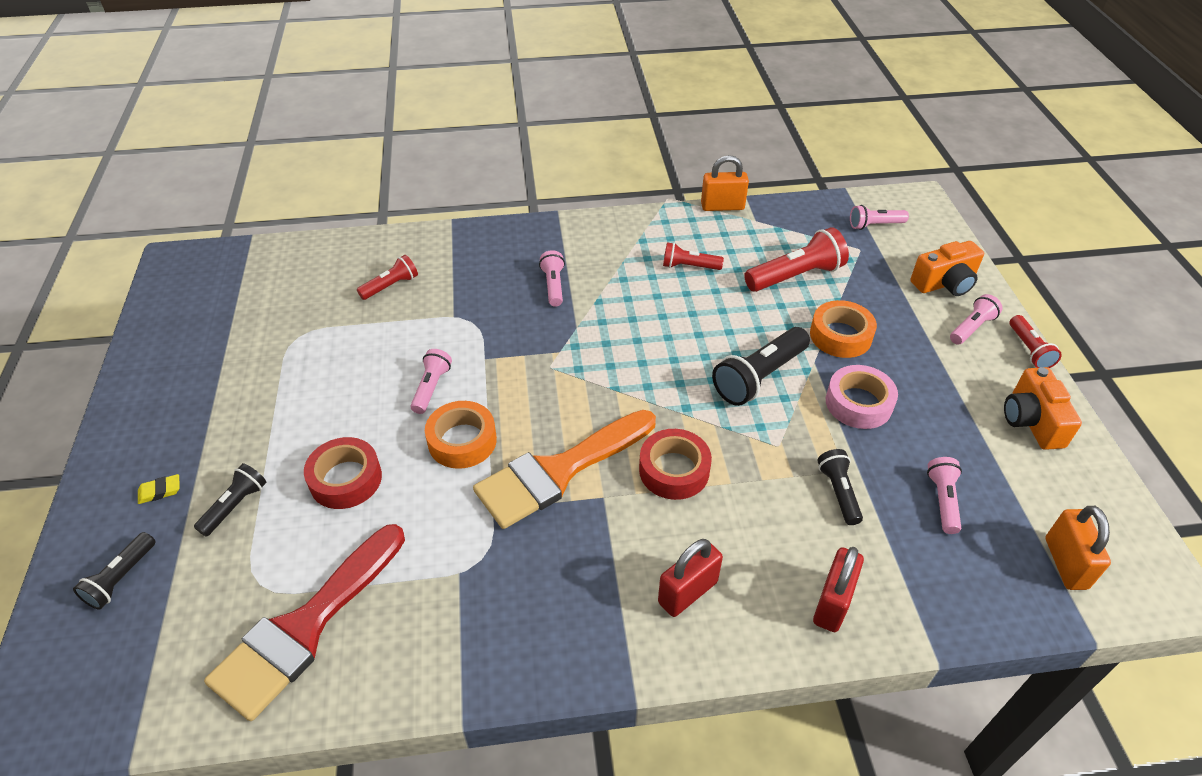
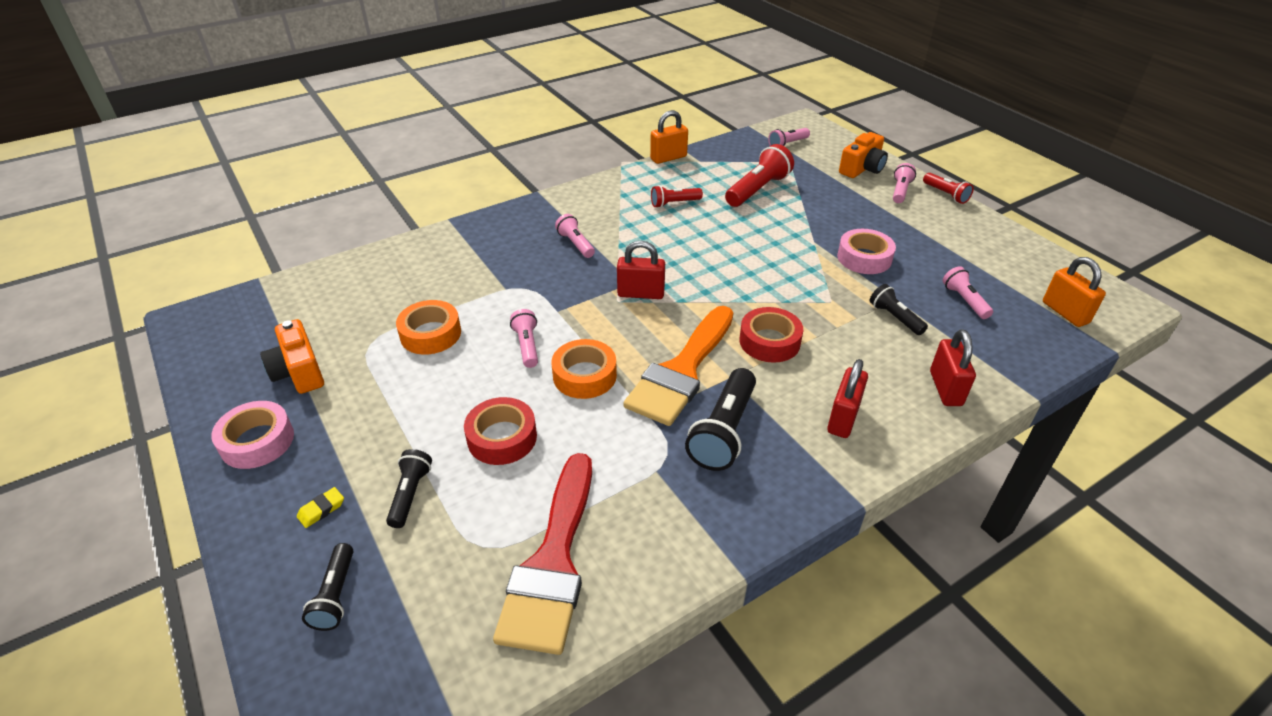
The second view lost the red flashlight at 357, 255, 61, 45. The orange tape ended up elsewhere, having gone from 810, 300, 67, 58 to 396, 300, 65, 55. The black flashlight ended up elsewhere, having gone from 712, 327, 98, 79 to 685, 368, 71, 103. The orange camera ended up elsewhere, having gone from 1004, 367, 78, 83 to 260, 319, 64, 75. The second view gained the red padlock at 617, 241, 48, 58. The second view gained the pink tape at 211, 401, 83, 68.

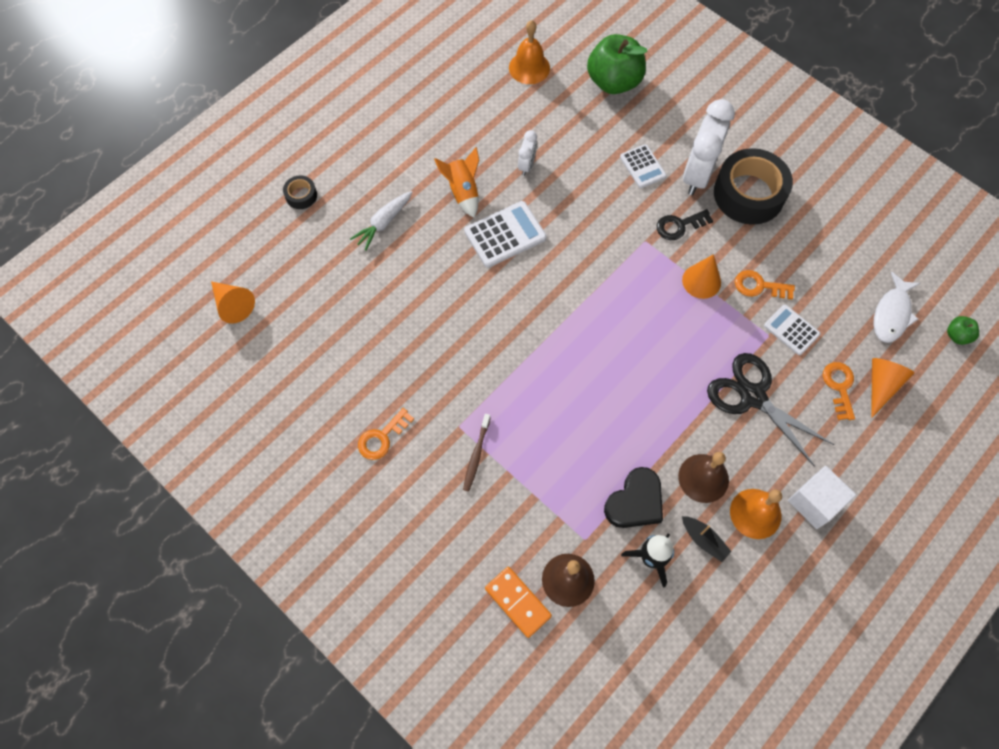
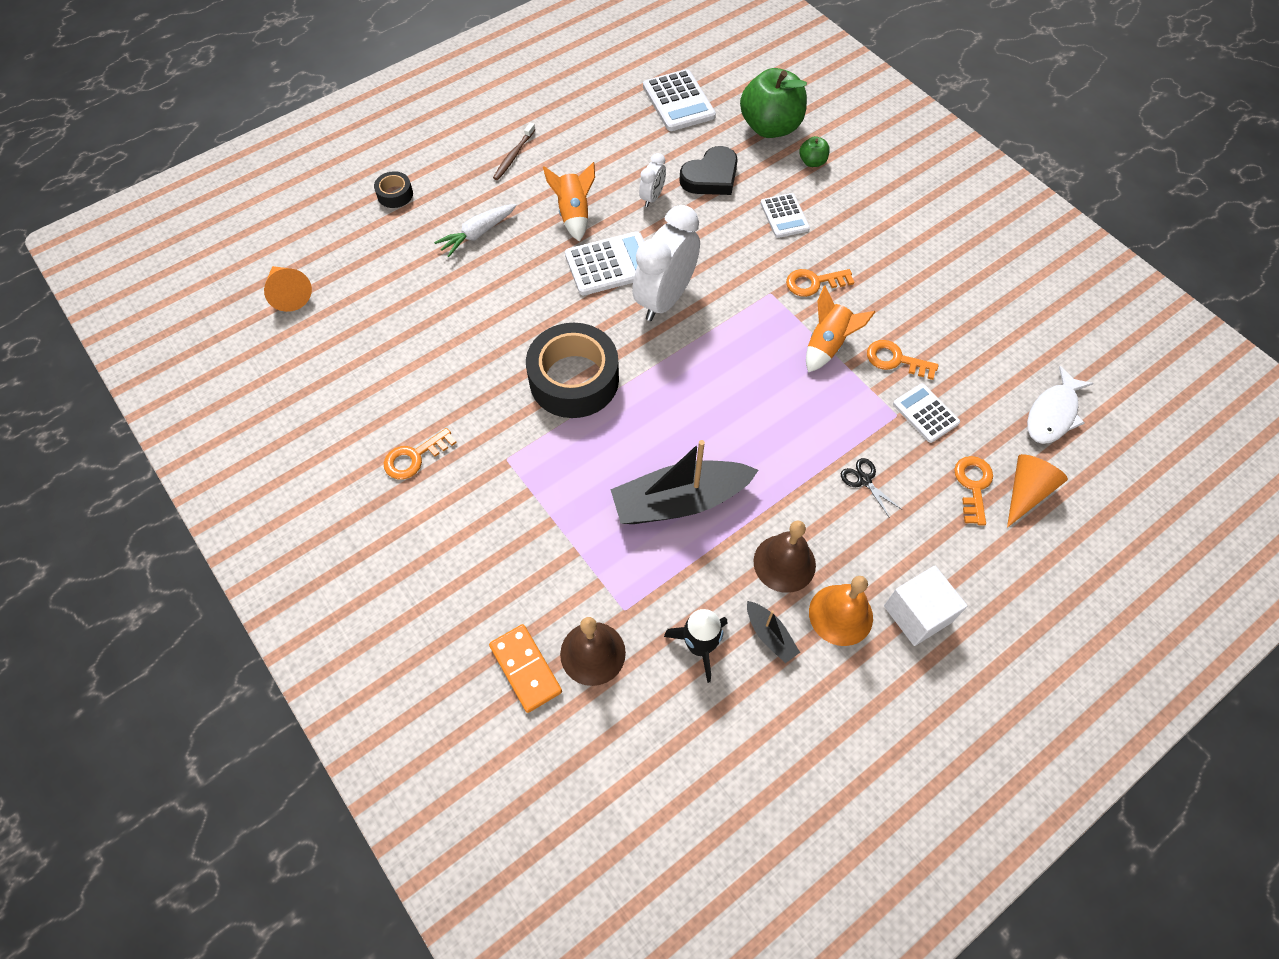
Where the orange bell stood at 509, 20, 41, 64, the white calculator came to stand at 643, 69, 73, 62. The white clock ended up elsewhere, having gone from 683, 99, 52, 96 to 632, 205, 68, 116. The black tape ended up elsewhere, having gone from 714, 148, 79, 77 to 526, 323, 93, 95. What was the black key at 657, 209, 56, 31 turned into the orange key at 786, 269, 68, 28. Where the orange cone stood at 682, 254, 39, 45, the orange rocket came to stand at 806, 285, 69, 87. The green apple ended up elsewhere, having gone from 947, 316, 32, 29 to 799, 136, 31, 31. The size of the black scissors at 707, 353, 127, 113 changed by a factor of 0.43. The brown toothbrush ended up elsewhere, having gone from 463, 414, 28, 77 to 493, 122, 42, 58. The black heart ended up elsewhere, having gone from 604, 467, 59, 61 to 680, 146, 58, 49. The second view gained the black boat at 610, 440, 149, 84.

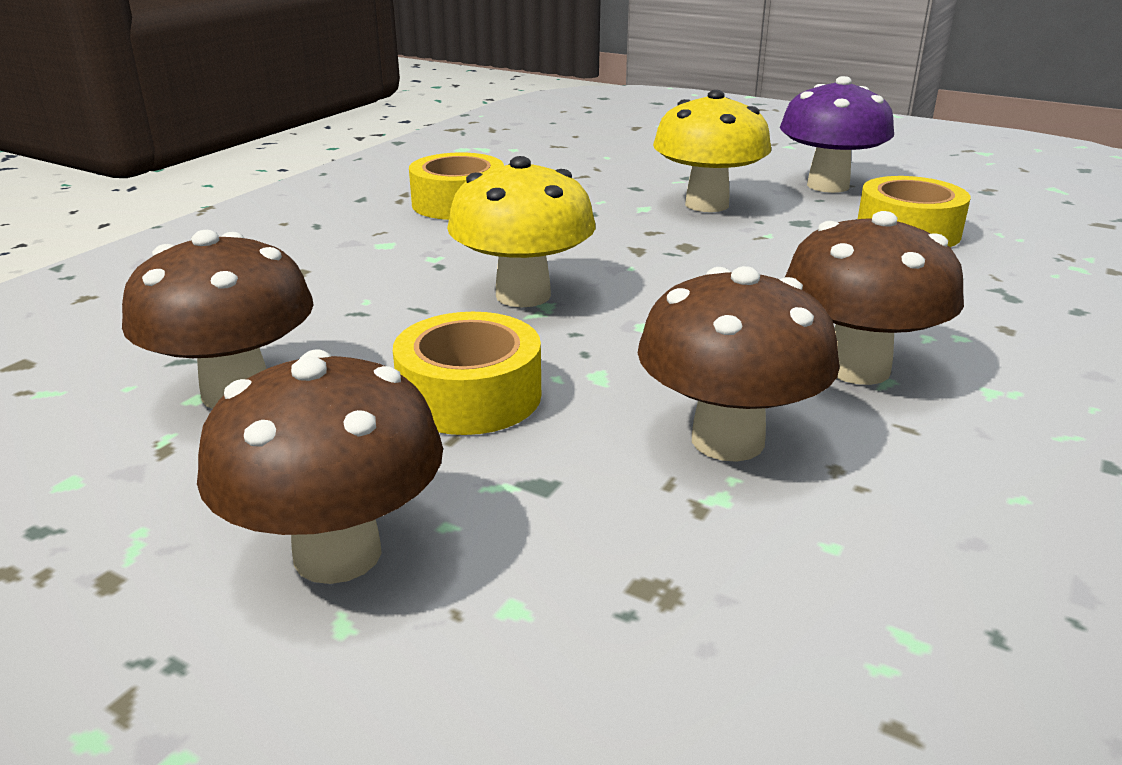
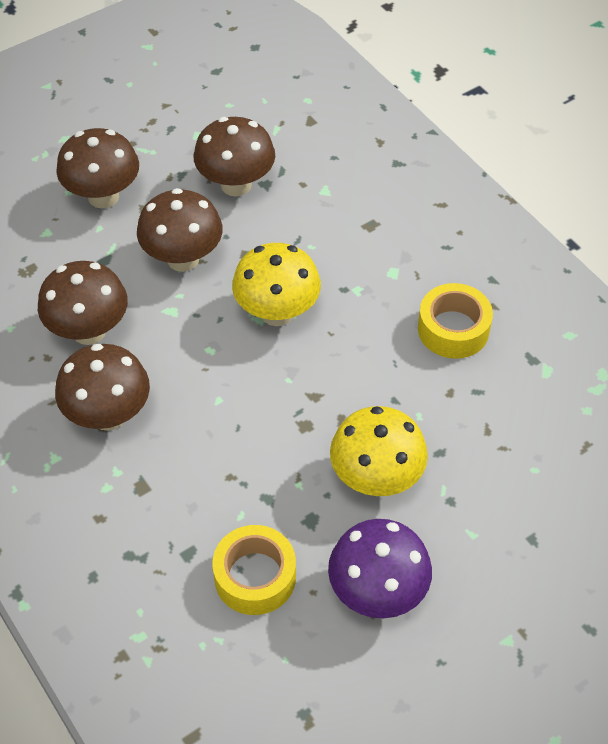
Where the yellow tape stood at 393, 312, 148, 123, the brown mushroom came to stand at 137, 188, 86, 84.

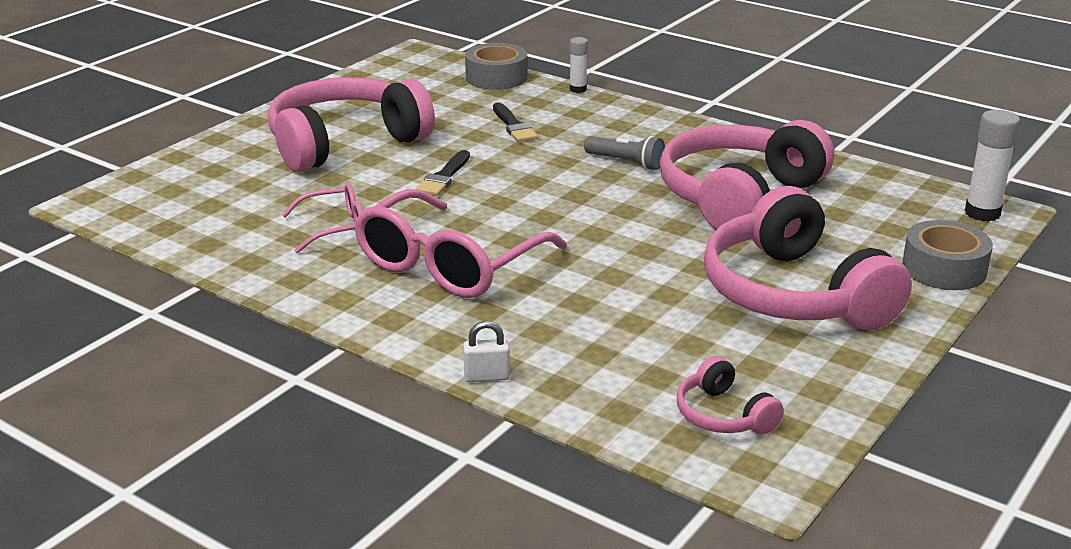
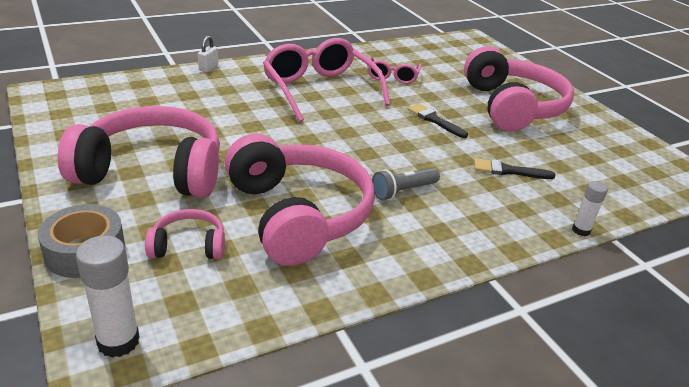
The second view lost the grey tape at 465, 43, 62, 47. The pink headphones ended up elsewhere, having gone from 677, 356, 107, 78 to 145, 209, 80, 50.

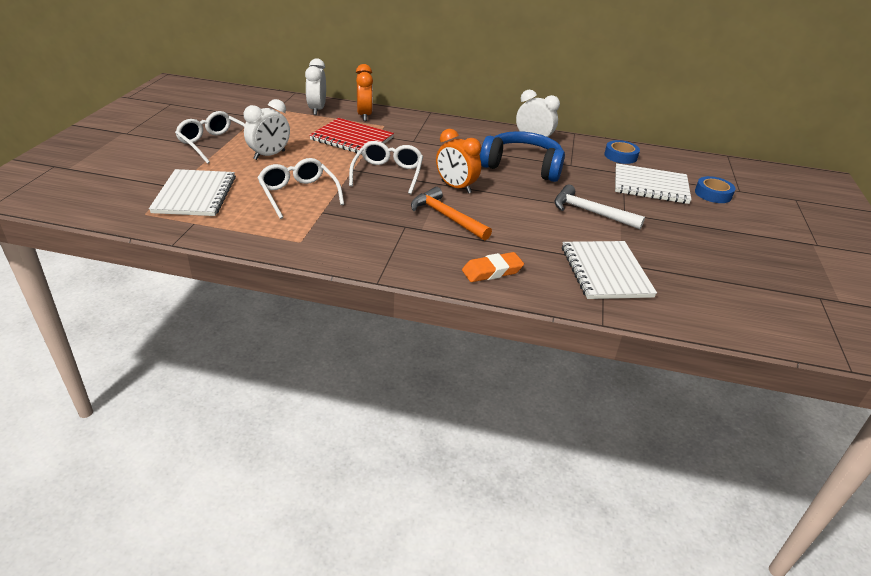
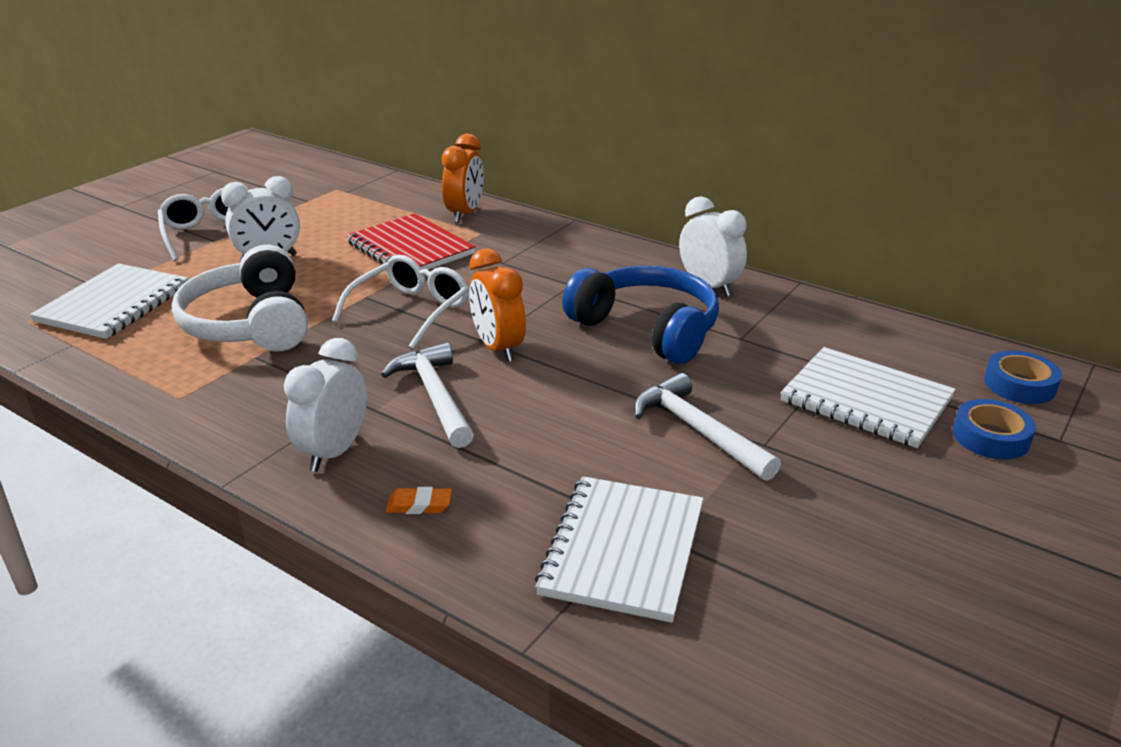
The white clock ended up elsewhere, having gone from 305, 58, 21, 57 to 284, 338, 83, 134. The blue tape ended up elsewhere, having gone from 604, 140, 36, 24 to 984, 350, 78, 54. Where the white glasses stood at 258, 158, 86, 61, the white headphones came to stand at 171, 245, 137, 107. What was the orange hammer at 411, 187, 81, 53 turned into the white hammer at 381, 342, 93, 106. The size of the orange eraser at 462, 252, 62, 30 changed by a factor of 0.62.

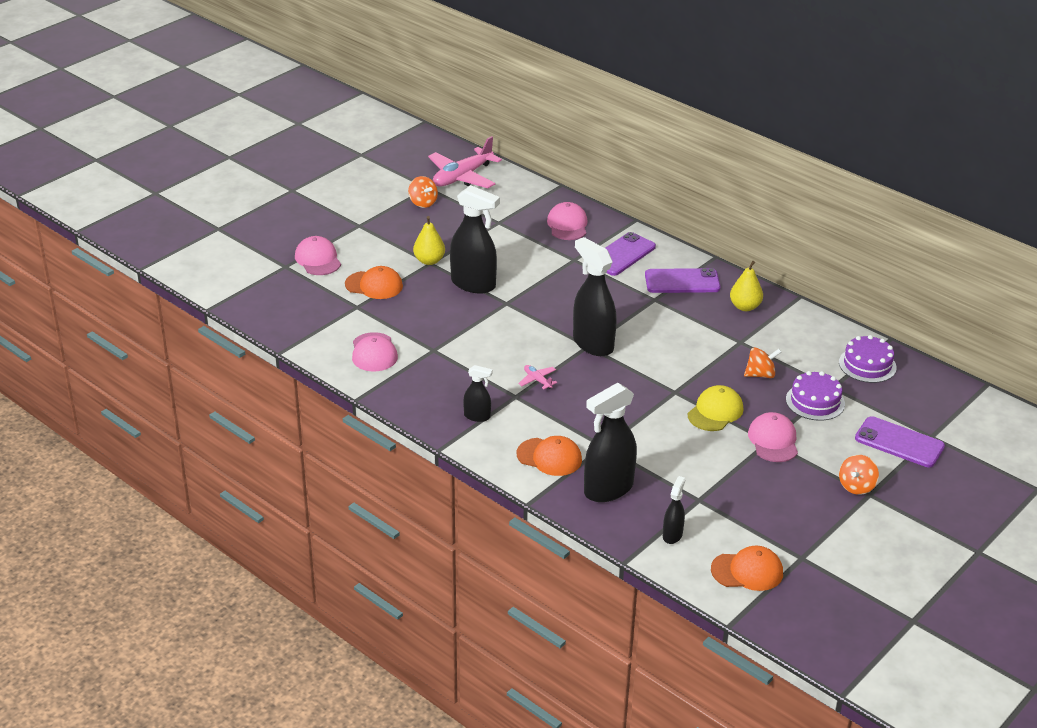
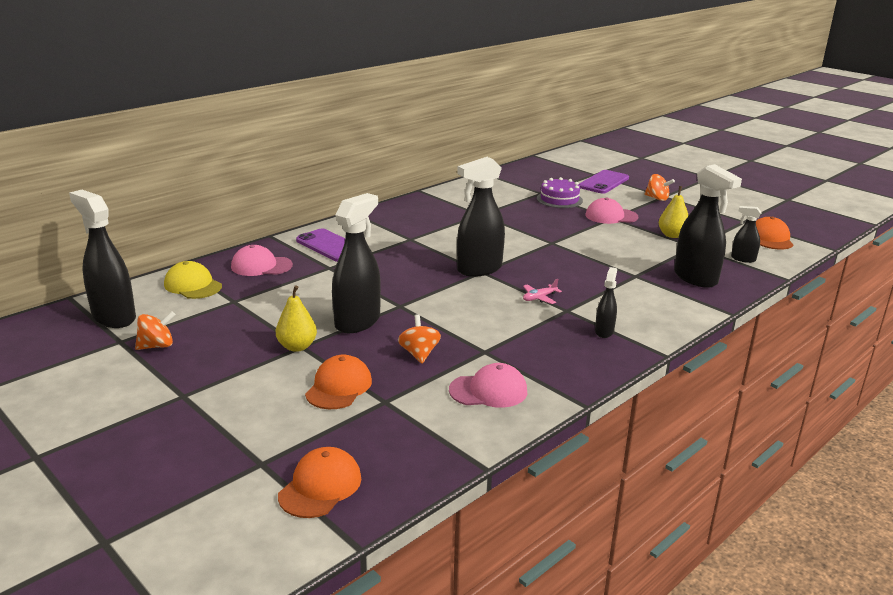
Where the pink plane stood at 428, 136, 74, 52, the black spray bottle came to stand at 69, 190, 67, 138. The second view lost the pink cap at 295, 236, 46, 39. The yellow pear ended up elsewhere, having gone from 730, 261, 33, 50 to 659, 186, 30, 52. The second view lost the purple phone at 645, 268, 75, 25. The second view lost the purple cake at 839, 335, 58, 48. The orange spinning top ended up elsewhere, having gone from 744, 347, 37, 31 to 398, 314, 43, 50. The yellow cap ended up elsewhere, having gone from 688, 385, 55, 46 to 164, 261, 58, 38. The orange cap ended up elsewhere, having gone from 517, 436, 65, 40 to 278, 447, 84, 71.

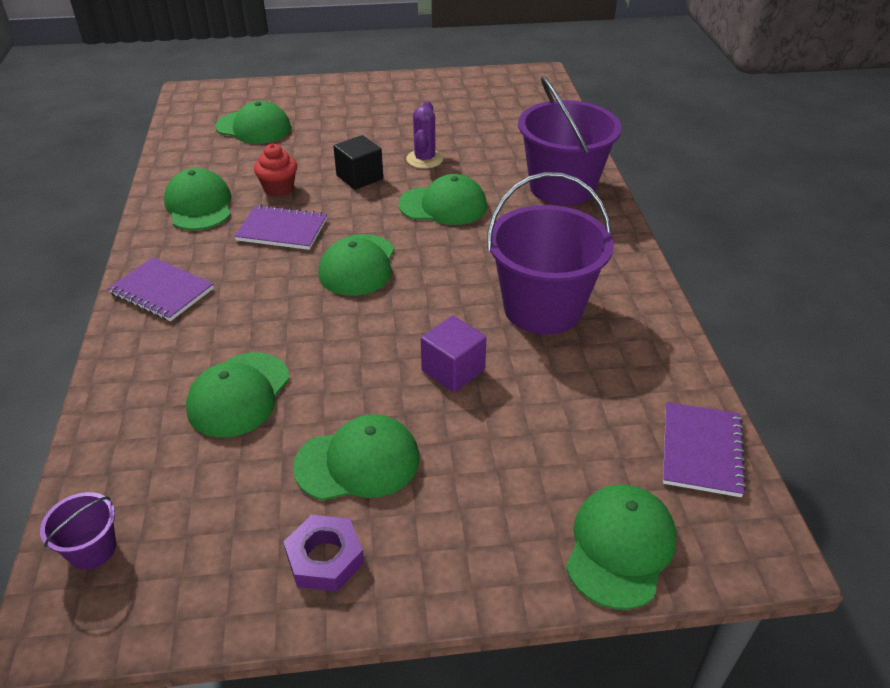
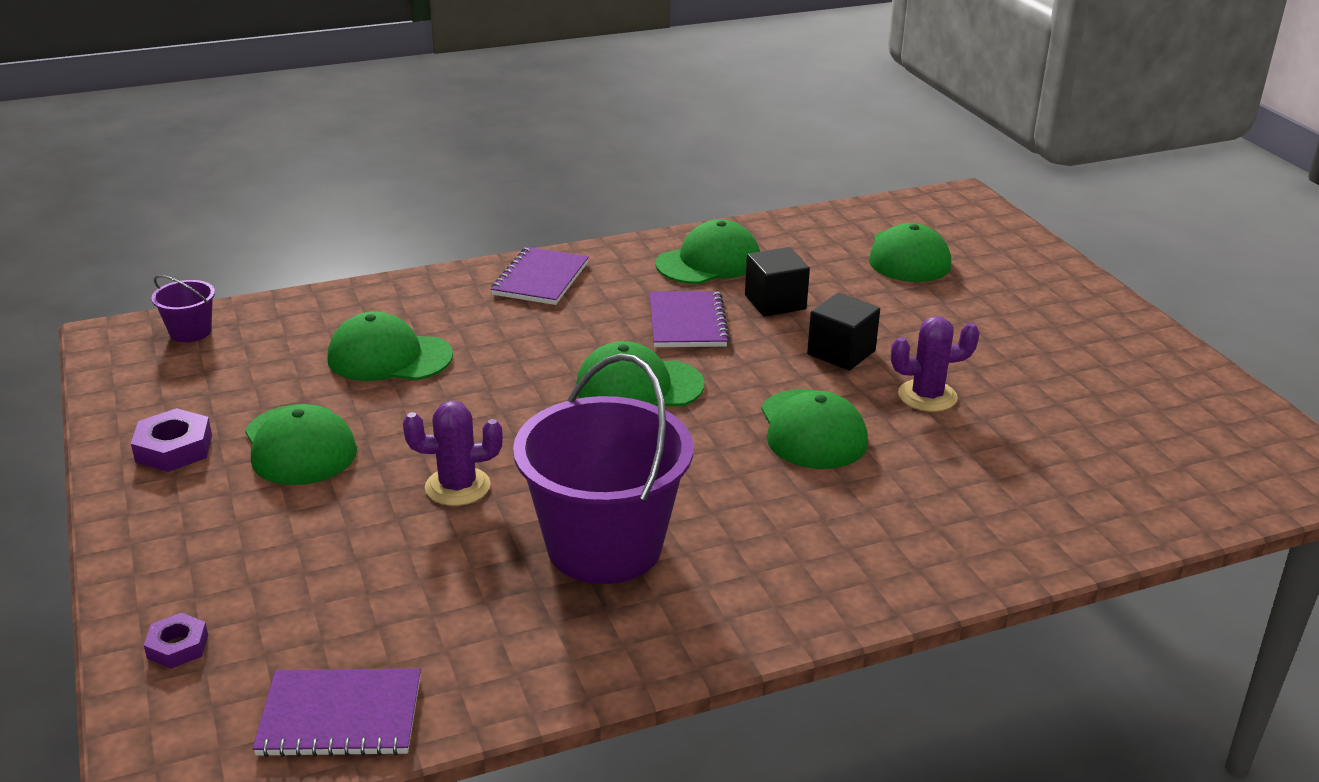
The second view lost the purple bucket at 518, 76, 104, 130. Where the red cupcake stood at 254, 144, 43, 53, the black cube came to stand at 745, 247, 65, 70. Where the purple cube stood at 421, 316, 66, 76, the purple cactus came to stand at 403, 401, 100, 105. Where the green cap stood at 566, 485, 111, 125, the purple nut came to stand at 144, 613, 64, 56.

